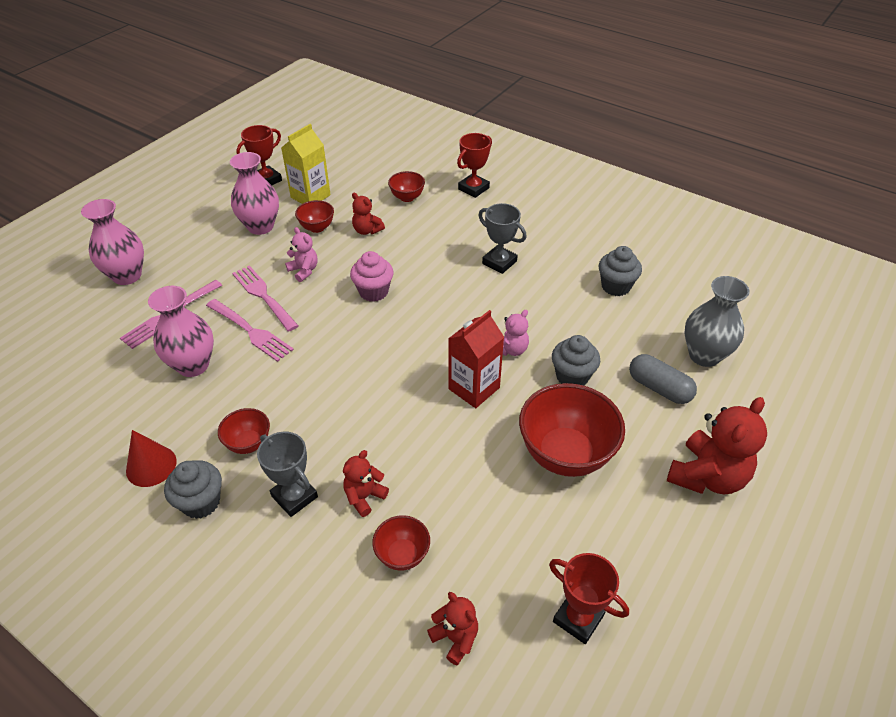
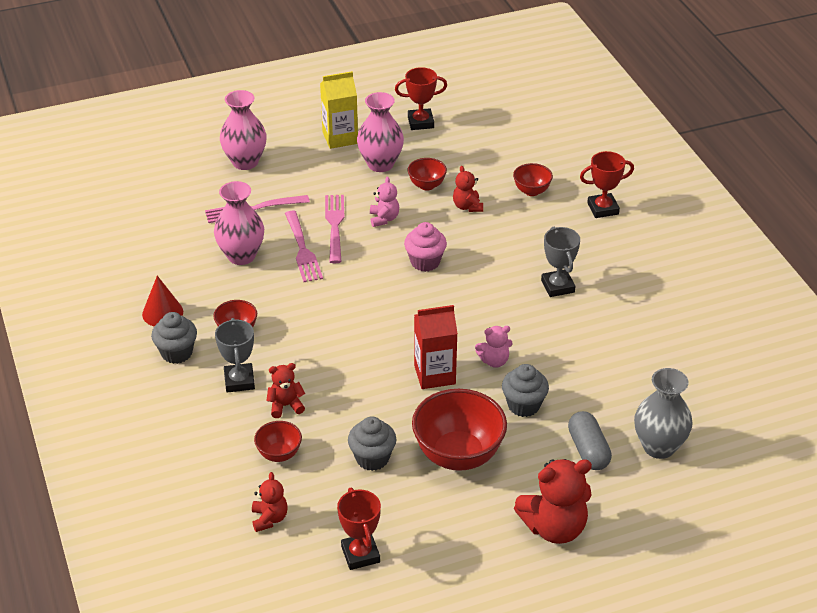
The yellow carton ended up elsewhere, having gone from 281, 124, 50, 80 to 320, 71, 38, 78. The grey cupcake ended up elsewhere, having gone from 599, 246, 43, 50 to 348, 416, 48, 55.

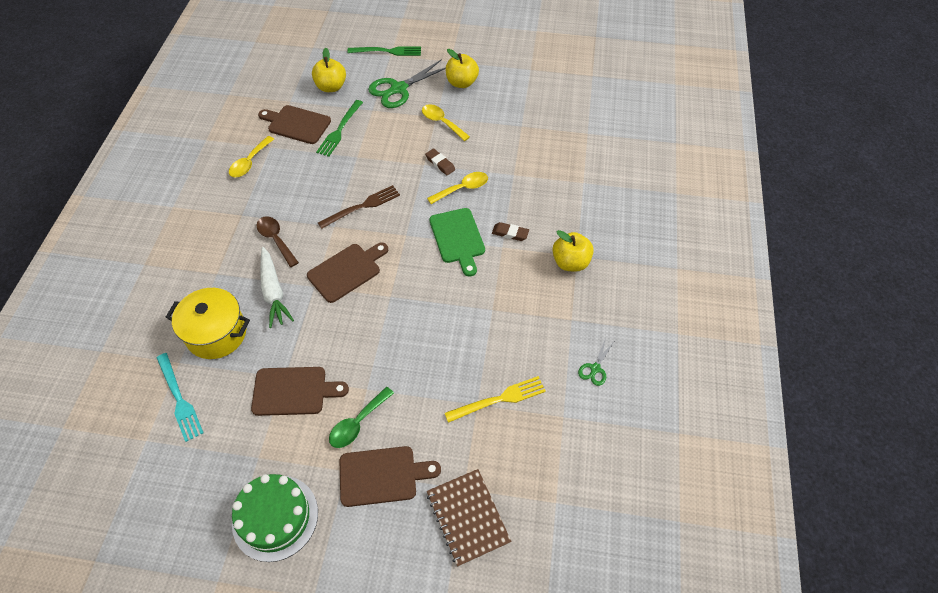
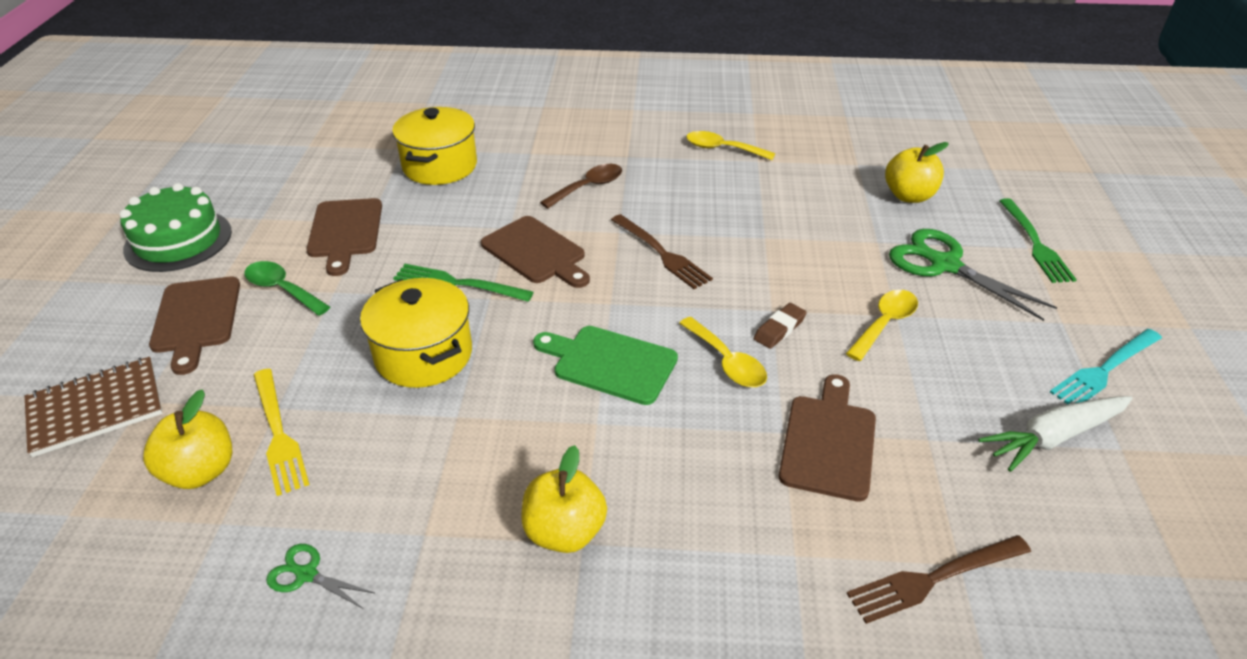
The yellow apple ended up elsewhere, having gone from 446, 49, 33, 39 to 143, 389, 89, 100. The green fork ended up elsewhere, having gone from 316, 100, 47, 57 to 393, 264, 140, 38. The brown cutting board ended up elsewhere, having gone from 258, 105, 73, 39 to 779, 374, 97, 128. The green cutting board at 429, 208, 56, 69 ended up facing another way, 45 degrees clockwise from before. The second view lost the brown eraser at 492, 222, 37, 19. The white carrot ended up elsewhere, having gone from 260, 247, 34, 81 to 978, 396, 155, 76. The turquoise fork ended up elsewhere, having gone from 157, 353, 47, 89 to 1050, 329, 112, 75. The second view gained the yellow pot at 360, 278, 112, 110. The second view gained the brown fork at 846, 535, 185, 89.

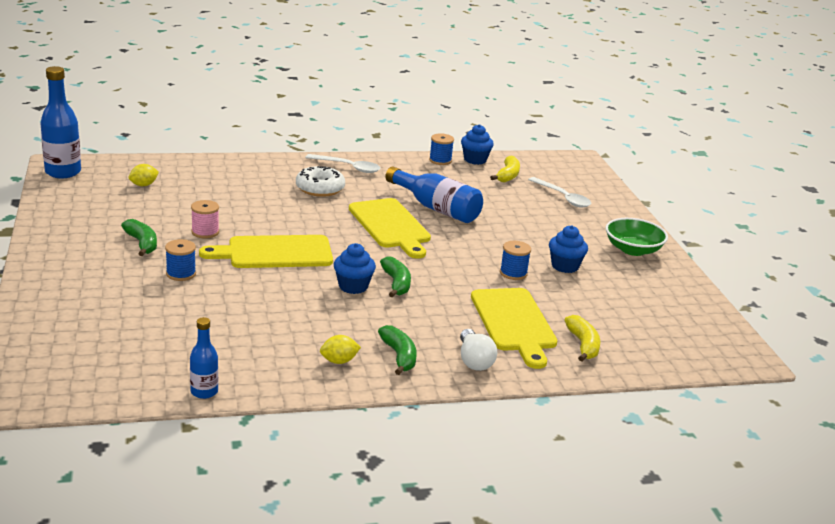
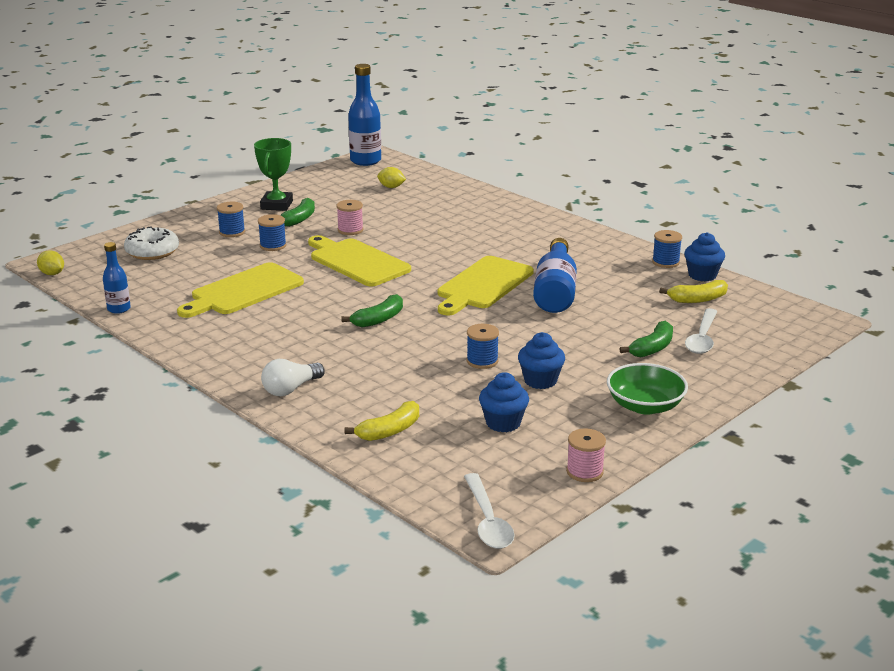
The white spoon ended up elsewhere, having gone from 305, 154, 75, 19 to 464, 473, 51, 76. The white donut ended up elsewhere, having gone from 296, 166, 49, 31 to 124, 226, 55, 34. The blue cupcake ended up elsewhere, having gone from 334, 243, 42, 51 to 479, 372, 50, 60. The yellow cutting board ended up elsewhere, having gone from 471, 288, 86, 81 to 177, 262, 127, 56. The green banana ended up elsewhere, having gone from 378, 325, 39, 50 to 620, 321, 53, 36. The yellow lemon ended up elsewhere, having gone from 320, 335, 41, 29 to 37, 250, 27, 25. The second view gained the green trophy at 254, 138, 39, 73. The second view gained the blue spool at 217, 202, 28, 35. The second view gained the pink spool at 566, 428, 40, 54.

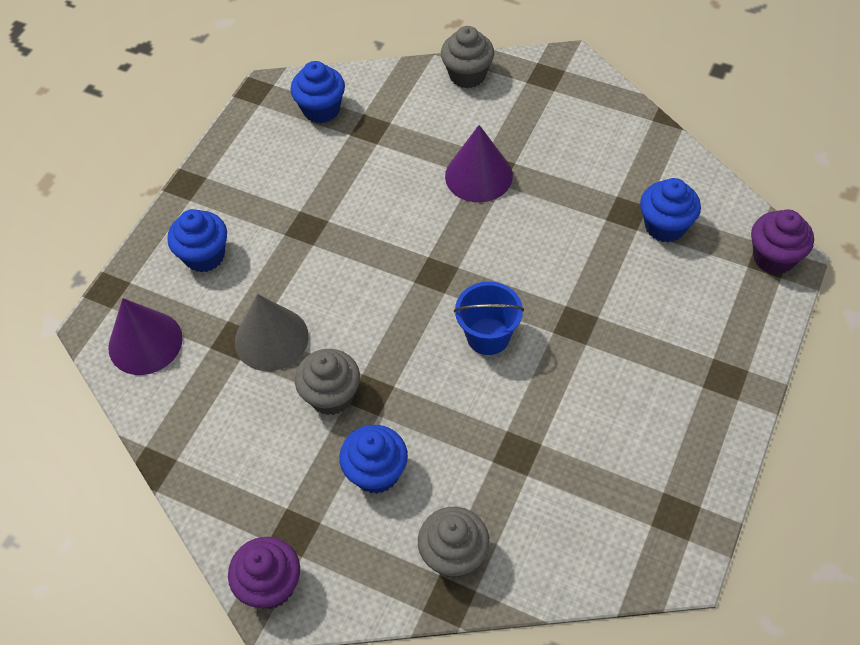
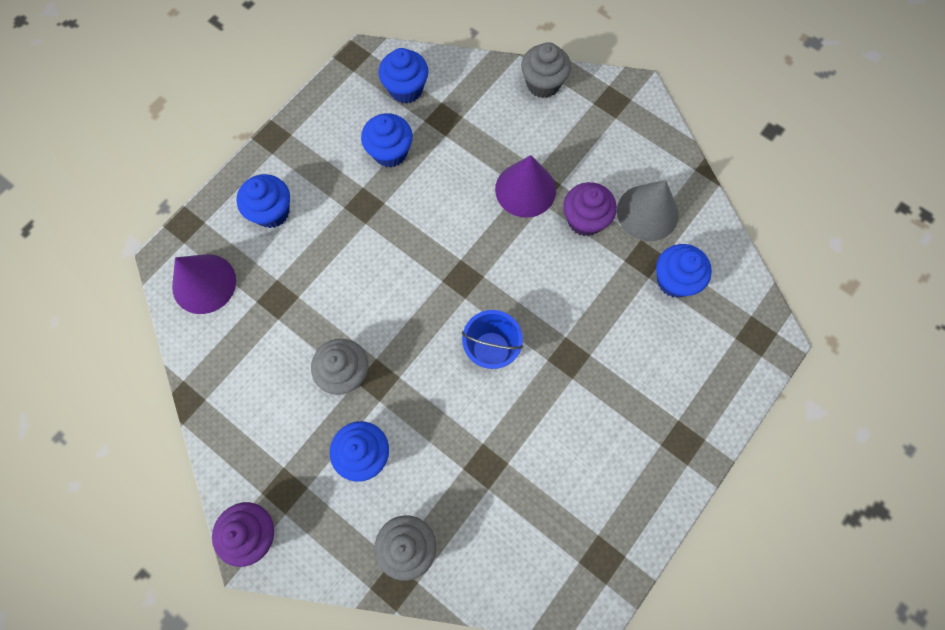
The purple cupcake ended up elsewhere, having gone from 751, 209, 63, 65 to 563, 182, 54, 54. The grey cone ended up elsewhere, having gone from 235, 294, 74, 77 to 617, 180, 62, 61. The second view gained the blue cupcake at 361, 113, 52, 55.

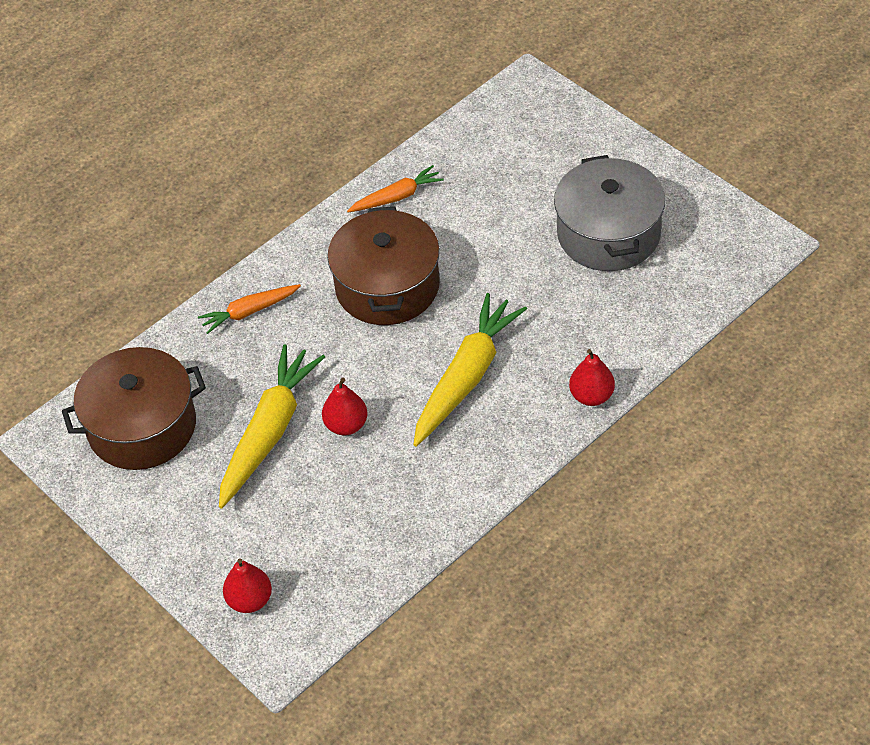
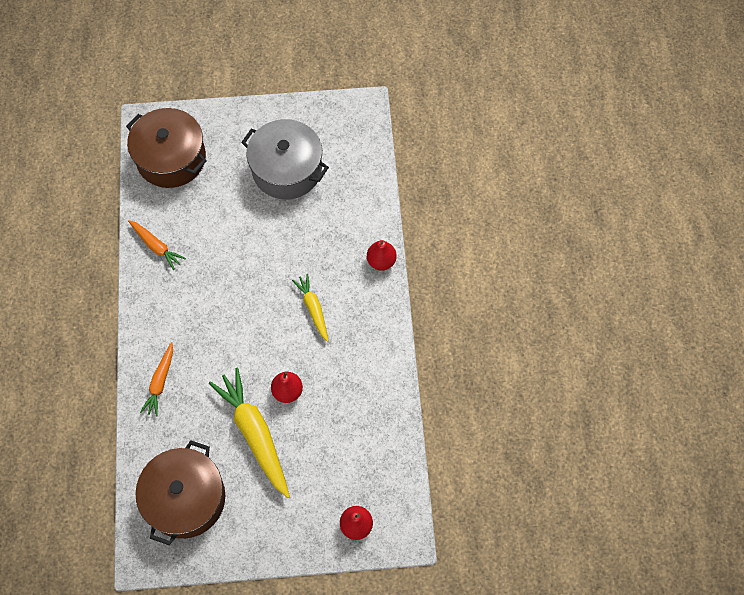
The orange carrot at 347, 165, 97, 47 ended up facing another way, 120 degrees clockwise from before. The brown pot ended up elsewhere, having gone from 327, 207, 113, 118 to 126, 108, 81, 80. The size of the yellow carrot at 413, 293, 114, 153 changed by a factor of 0.55.

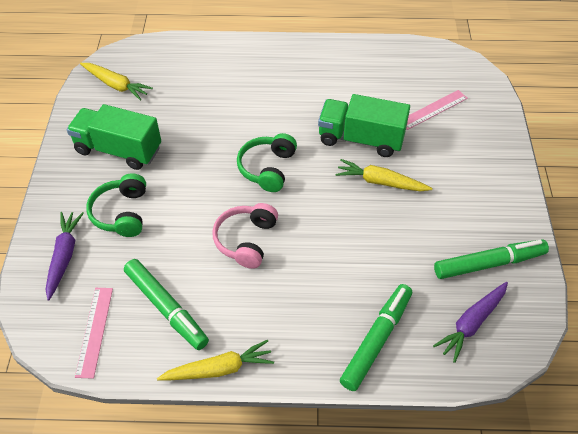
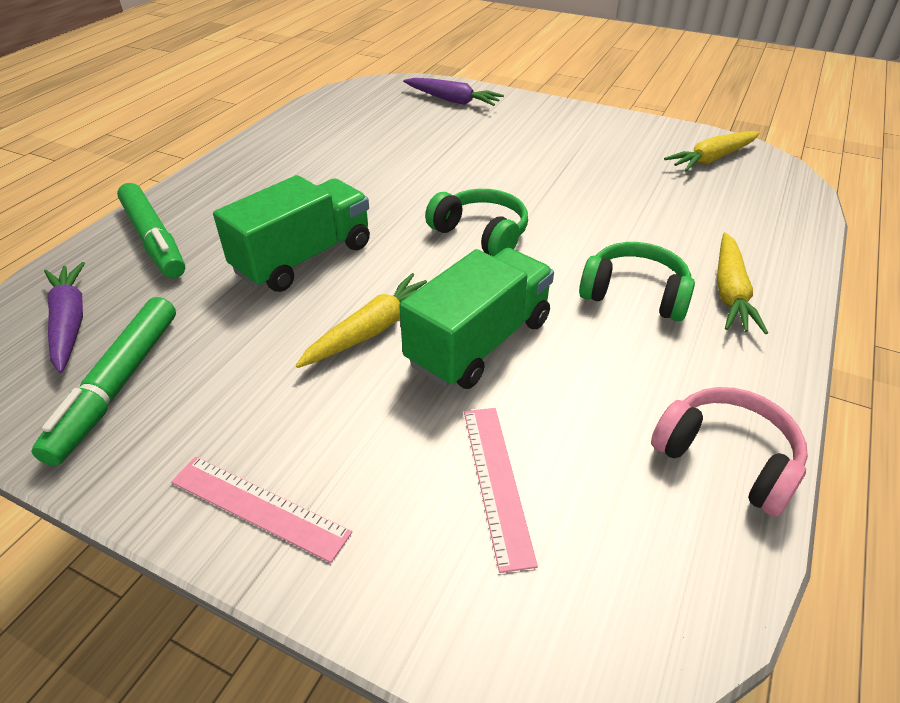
The green truck ended up elsewhere, having gone from 67, 104, 94, 66 to 213, 175, 157, 117. The green headphones ended up elsewhere, having gone from 86, 173, 60, 64 to 579, 242, 116, 79. The pink headphones ended up elsewhere, having gone from 212, 203, 66, 66 to 651, 387, 157, 130. The second view lost the green marker at 124, 259, 85, 91. The pink ruler ended up elsewhere, having gone from 75, 288, 38, 91 to 171, 457, 181, 106. The yellow carrot ended up elsewhere, having gone from 157, 340, 117, 40 to 717, 232, 51, 102.

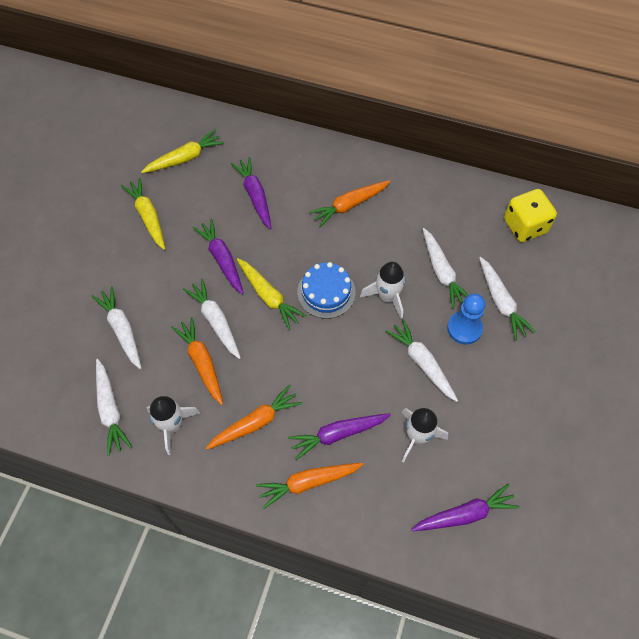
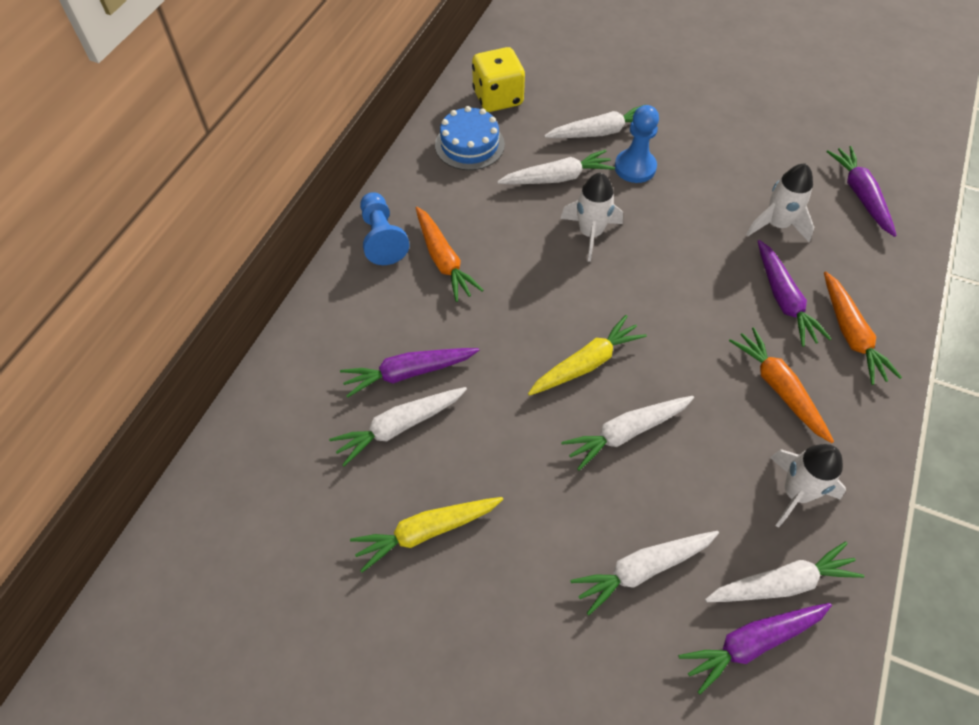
The second view lost the yellow carrot at 141, 130, 83, 43. The purple carrot ended up elsewhere, having gone from 193, 218, 51, 76 to 678, 603, 154, 91. The blue cake ended up elsewhere, having gone from 297, 262, 59, 57 to 435, 106, 70, 64. The second view lost the orange carrot at 171, 317, 52, 88. The white carrot ended up elsewhere, having gone from 385, 319, 73, 83 to 329, 387, 138, 79. The second view gained the blue pawn at 360, 192, 50, 73.

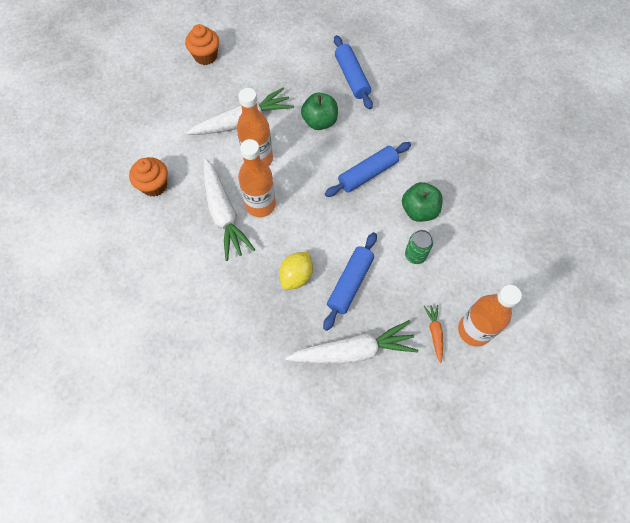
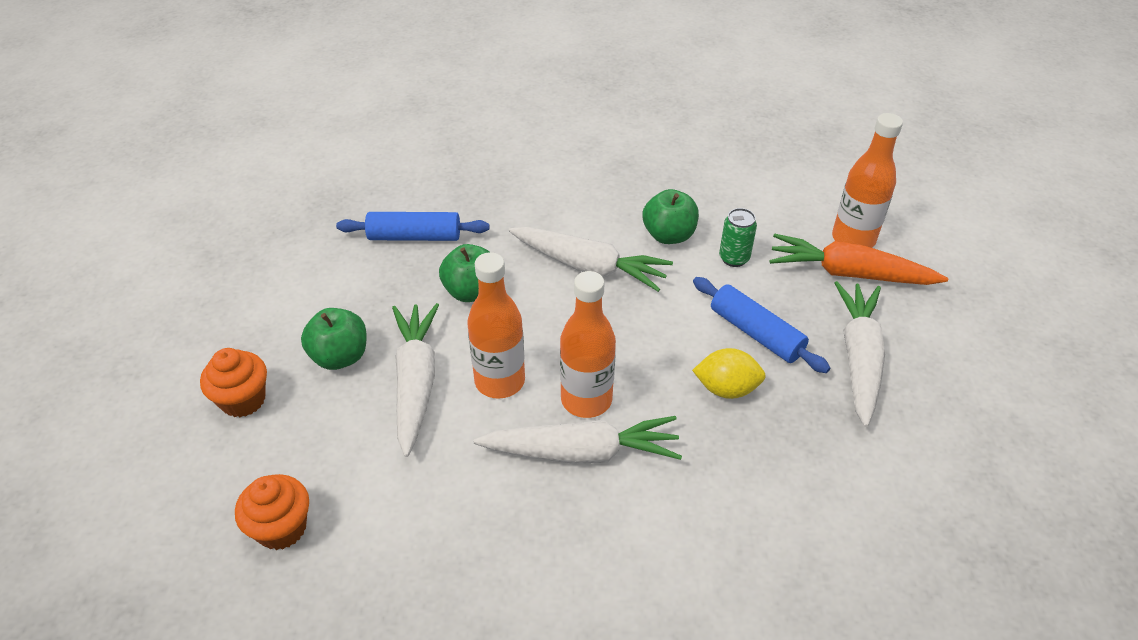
Where the blue rolling pin stood at 325, 142, 86, 55, the white carrot came to stand at 509, 227, 164, 65. The orange cupcake ended up elsewhere, having gone from 129, 157, 39, 40 to 235, 474, 74, 76. The yellow lemon at 279, 252, 34, 38 ended up facing another way, 45 degrees counterclockwise from before. The size of the orange carrot at 424, 305, 19, 58 changed by a factor of 2.17. The second view gained the green apple at 301, 308, 66, 62.

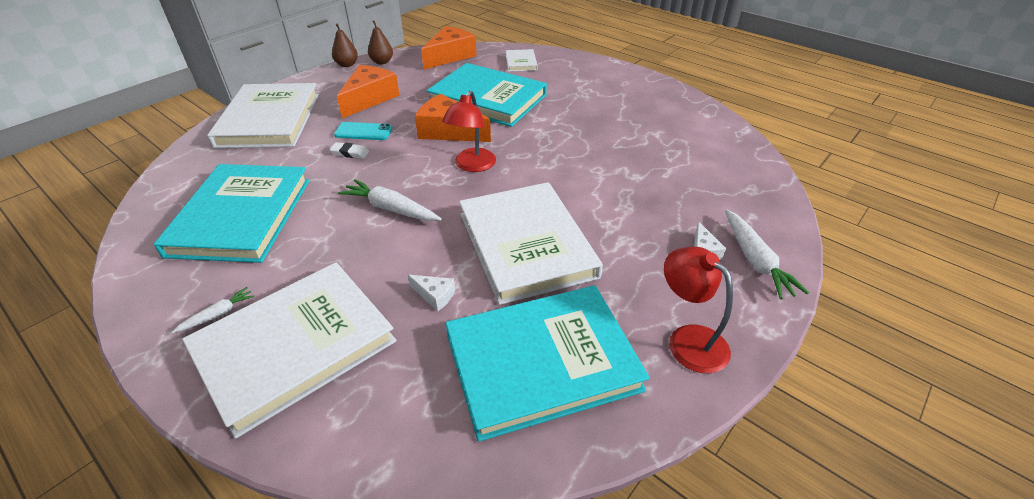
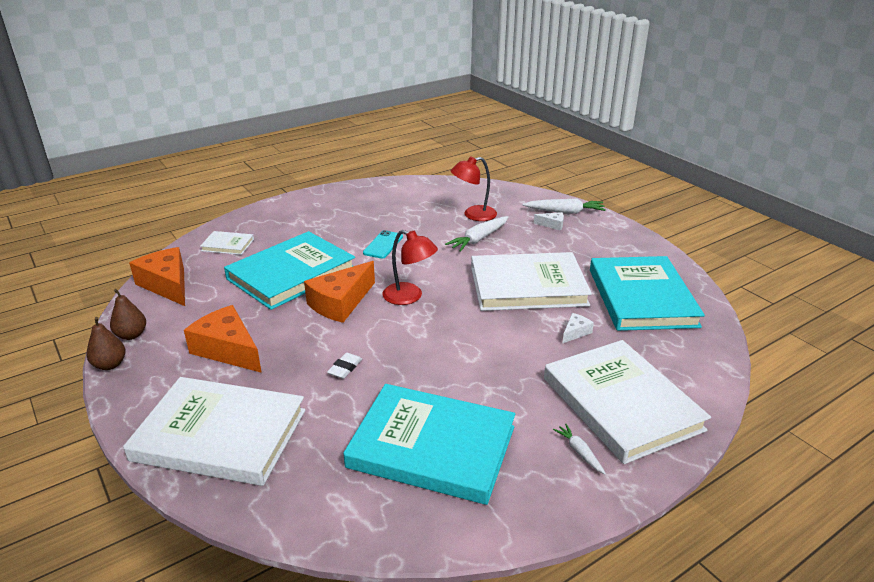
The turquoise phone ended up elsewhere, having gone from 334, 122, 59, 18 to 363, 230, 40, 29. The white carrot ended up elsewhere, having gone from 338, 179, 104, 42 to 445, 216, 63, 36. The red lamp ended up elsewhere, having gone from 664, 246, 69, 127 to 450, 157, 47, 64.

